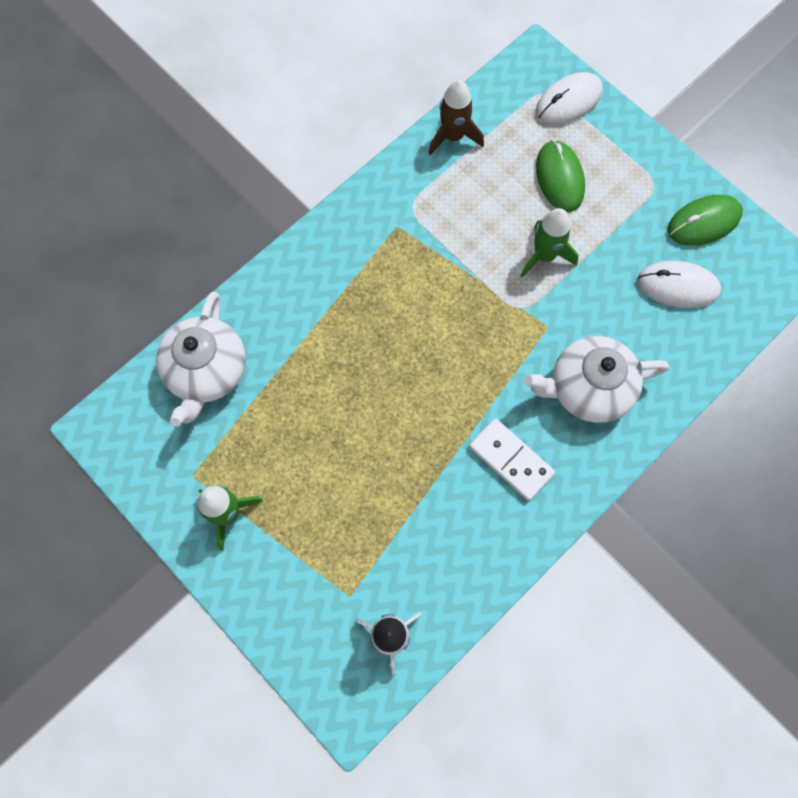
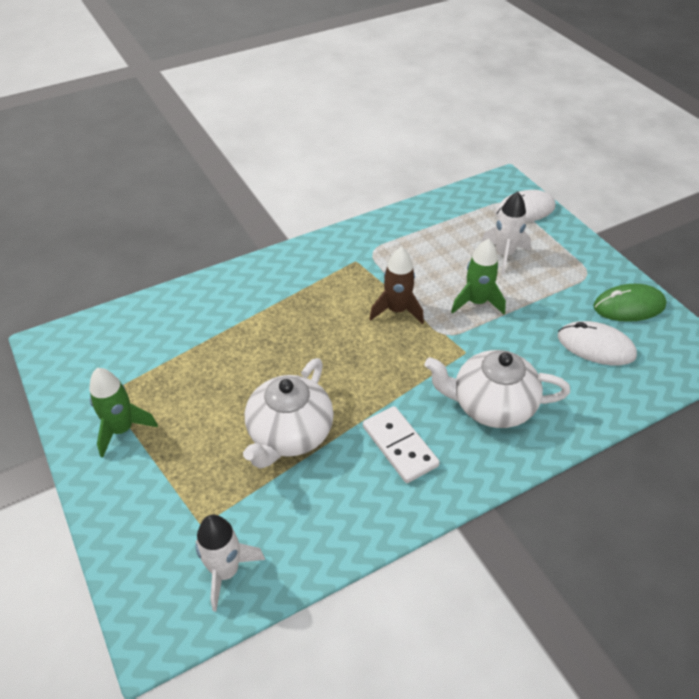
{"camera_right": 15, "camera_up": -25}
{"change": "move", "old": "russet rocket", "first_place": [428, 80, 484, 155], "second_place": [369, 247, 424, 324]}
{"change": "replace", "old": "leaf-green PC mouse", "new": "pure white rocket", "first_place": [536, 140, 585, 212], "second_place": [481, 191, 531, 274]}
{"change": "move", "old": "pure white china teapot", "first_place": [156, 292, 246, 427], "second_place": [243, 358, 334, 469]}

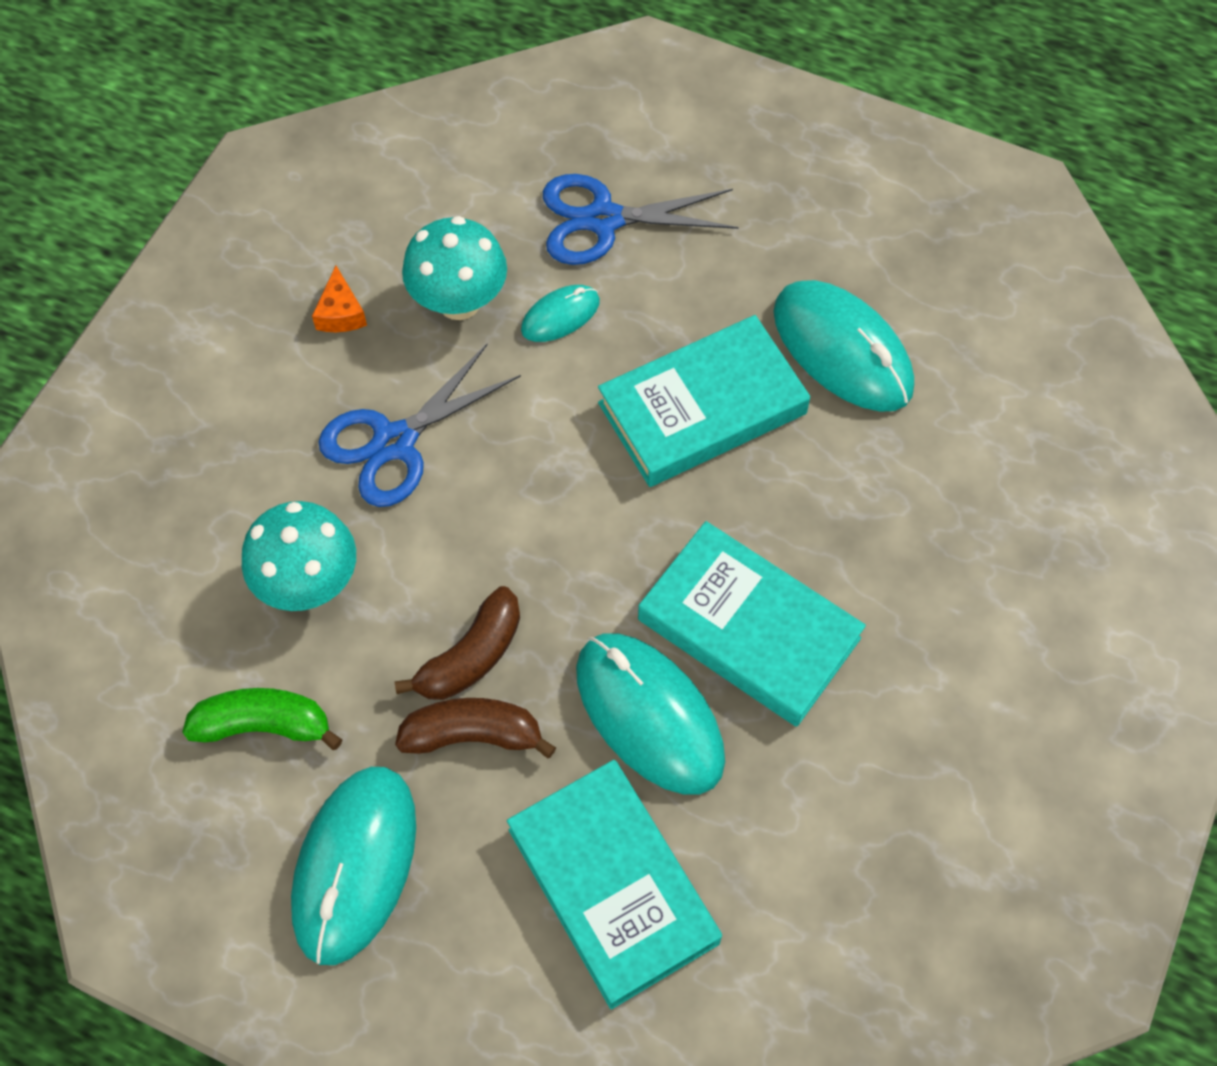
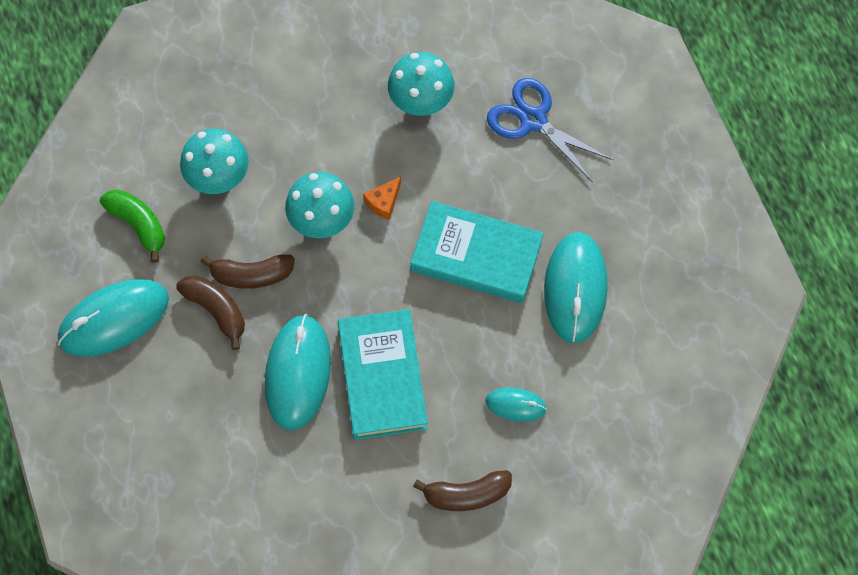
{"camera_right": 45, "camera_up": 5}
{"change": "move", "old": "orange-coloured piece of cheese", "first_place": [312, 266, 367, 332], "second_place": [363, 176, 401, 220]}
{"change": "move", "old": "teal PC mouse", "first_place": [521, 285, 600, 342], "second_place": [485, 387, 547, 422]}
{"change": "delete", "old": "cobalt pair of scissors", "first_place": [318, 344, 521, 507]}
{"change": "delete", "old": "teal hardcover", "first_place": [507, 760, 722, 1009]}
{"change": "insert", "new": "teal toadstool", "second_place": [285, 172, 355, 238]}
{"change": "insert", "new": "russet banana", "second_place": [413, 470, 512, 511]}

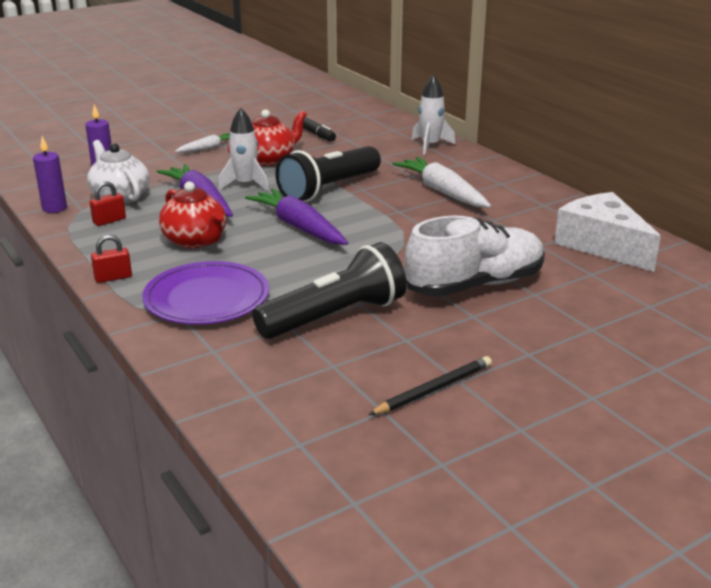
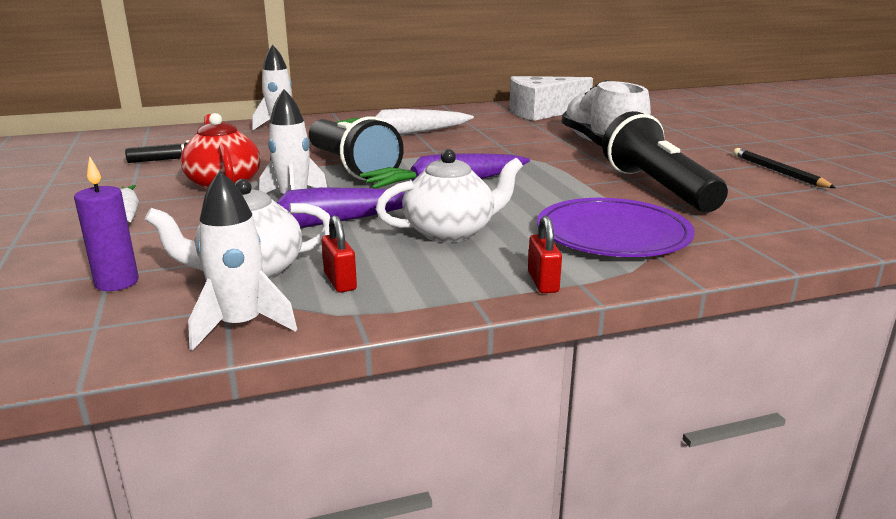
{"camera_right": -75, "camera_up": -5}
{"change": "replace", "old": "royal purple wax candle", "new": "pure white rocket", "first_place": [33, 136, 67, 213], "second_place": [188, 170, 297, 351]}
{"change": "recolor", "old": "crimson china teapot", "new": "pure white china teapot", "first_place": [159, 181, 226, 248], "second_place": [376, 149, 523, 243]}

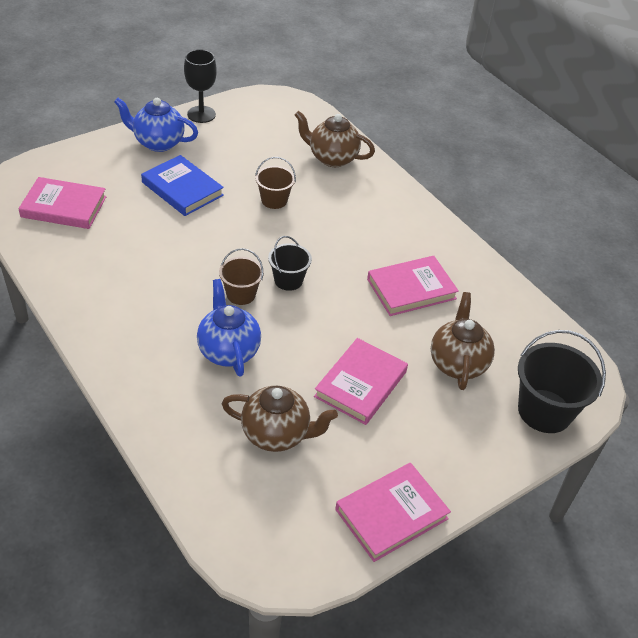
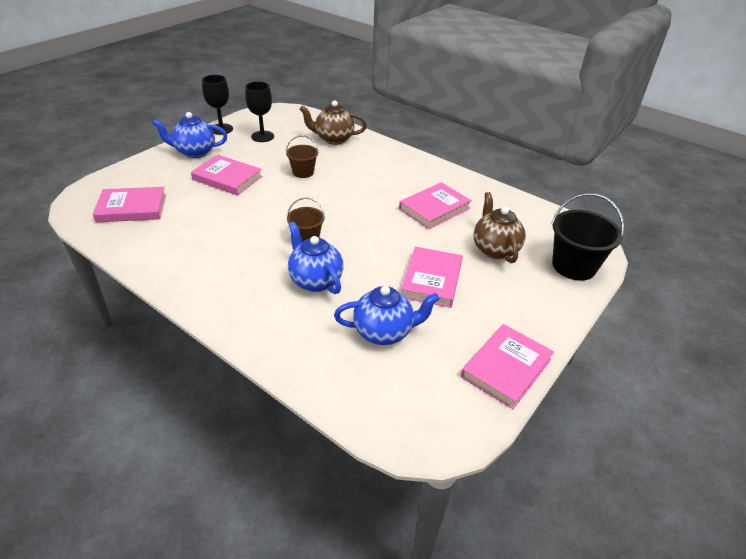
{"camera_right": -15, "camera_up": -5}
{"change": "recolor", "old": "cobalt hardcover", "new": "rose-pink hardcover", "first_place": [141, 155, 224, 216], "second_place": [191, 154, 262, 195]}
{"change": "delete", "old": "jet-black pail", "first_place": [268, 236, 312, 291]}
{"change": "recolor", "old": "russet china teapot", "new": "cobalt china teapot", "first_place": [222, 386, 338, 452], "second_place": [334, 286, 440, 345]}
{"change": "insert", "new": "jet-black goblet", "second_place": [245, 81, 274, 142]}

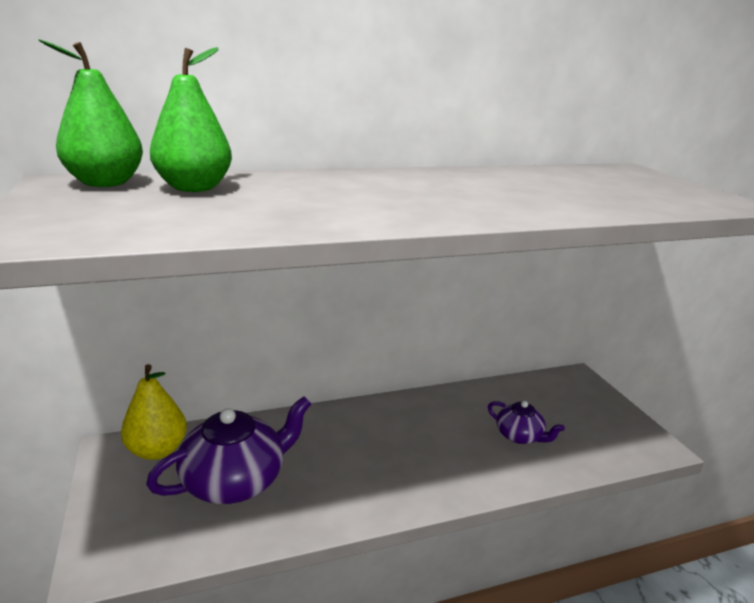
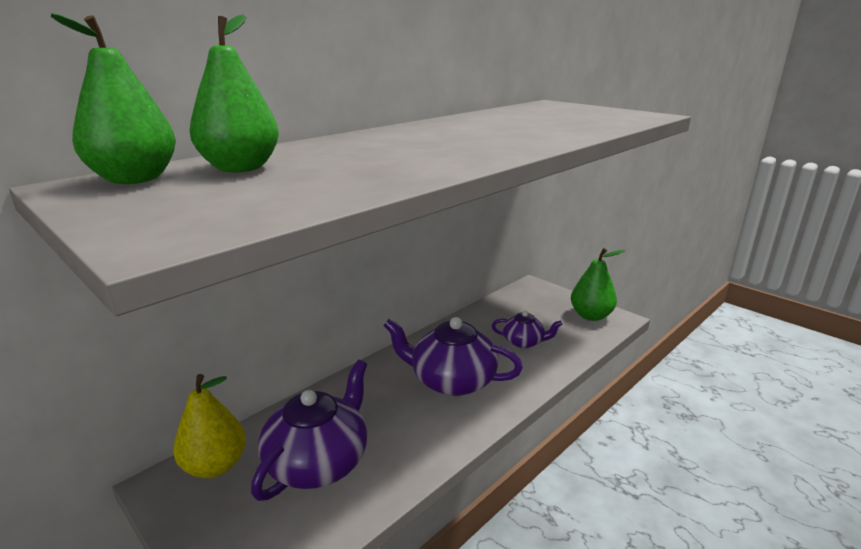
{"camera_right": -25, "camera_up": 0}
{"change": "insert", "new": "leaf-green toy pear", "second_place": [571, 248, 625, 321]}
{"change": "insert", "new": "royal purple china teapot", "second_place": [383, 317, 523, 396]}

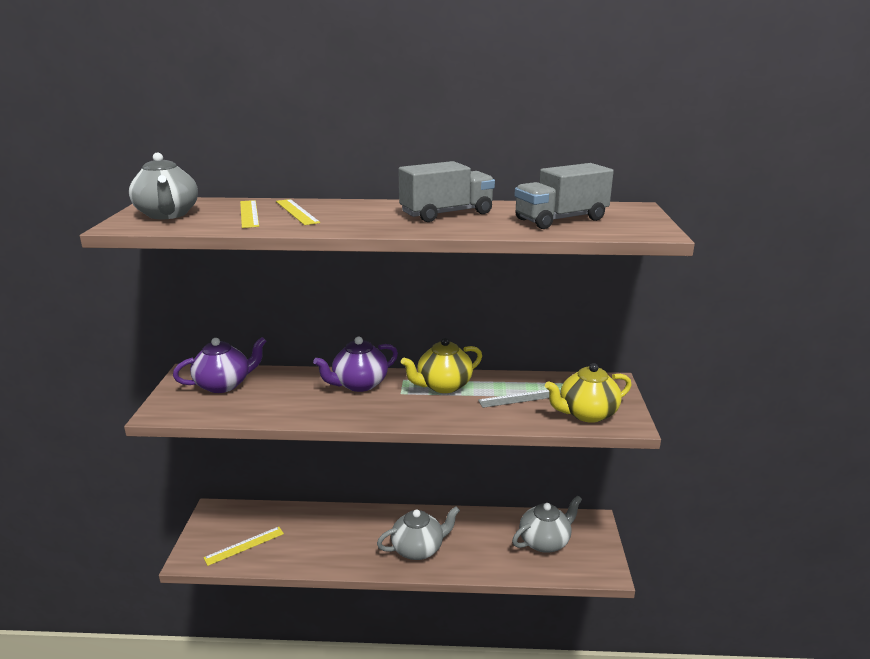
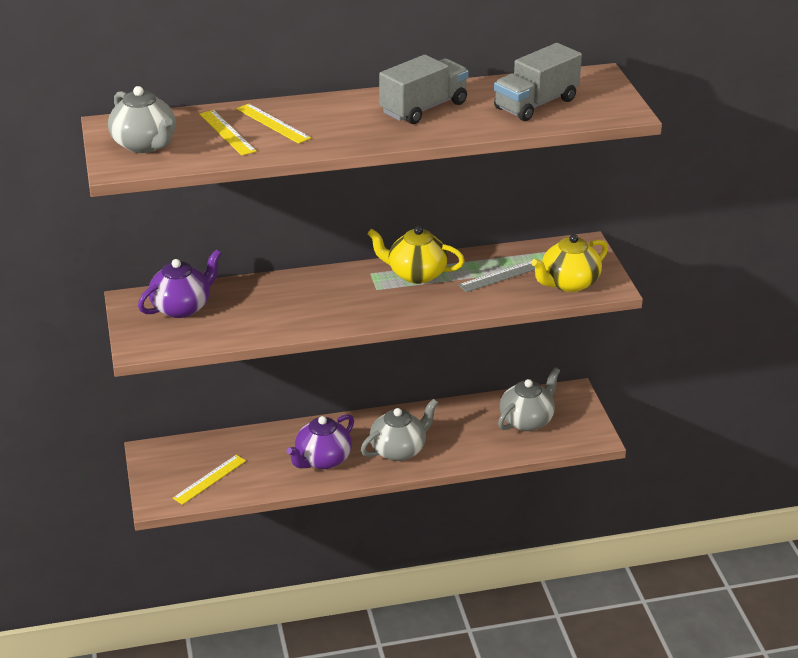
{"camera_right": -15, "camera_up": 10}
{"change": "move", "old": "royal purple china teapot", "first_place": [313, 336, 398, 392], "second_place": [286, 414, 354, 469]}
{"change": "rotate", "old": "yellow china teapot", "first_place": [401, 338, 482, 393], "second_place": [367, 226, 465, 284], "degrees": 60}

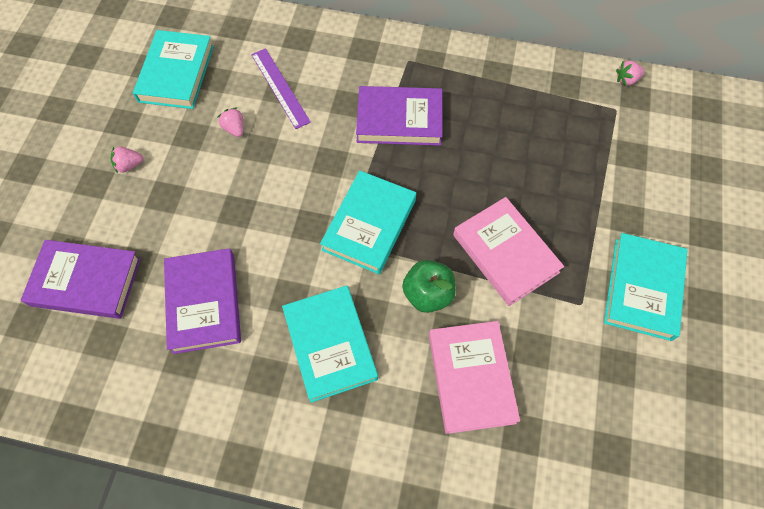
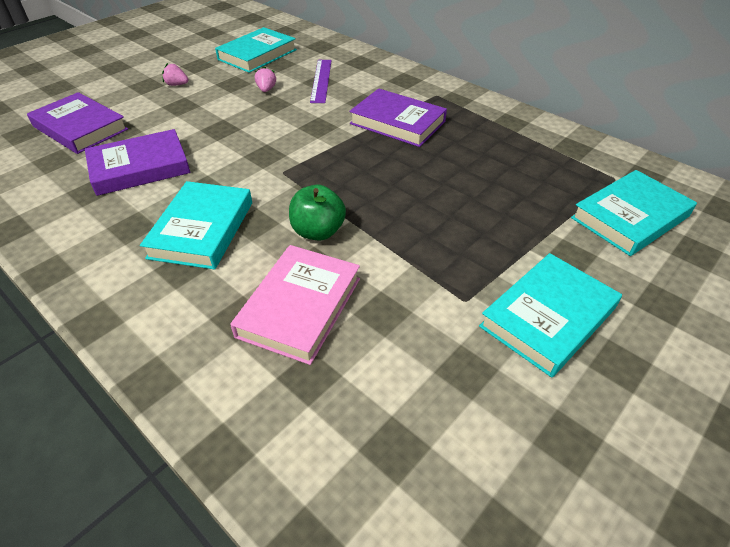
{"camera_right": 30, "camera_up": -20}
{"change": "delete", "old": "rose-pink toy strawberry", "first_place": [616, 61, 645, 86]}
{"change": "move", "old": "teal hardcover", "first_place": [320, 170, 416, 274], "second_place": [571, 170, 697, 256]}
{"change": "delete", "old": "rose-pink hardcover", "first_place": [453, 197, 564, 306]}
{"change": "rotate", "old": "royal purple hardcover", "first_place": [164, 248, 241, 354], "second_place": [85, 129, 190, 196], "degrees": 45}

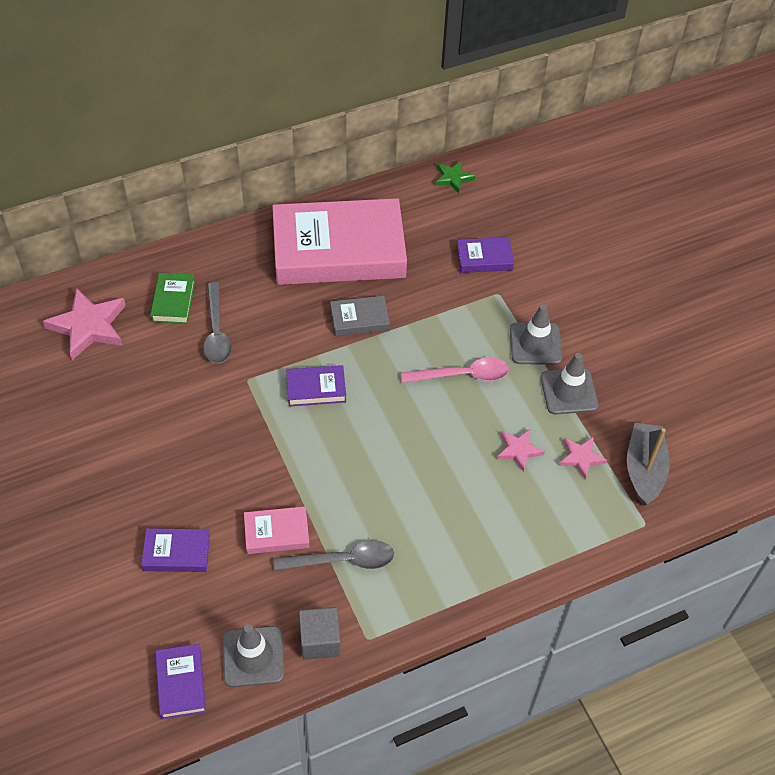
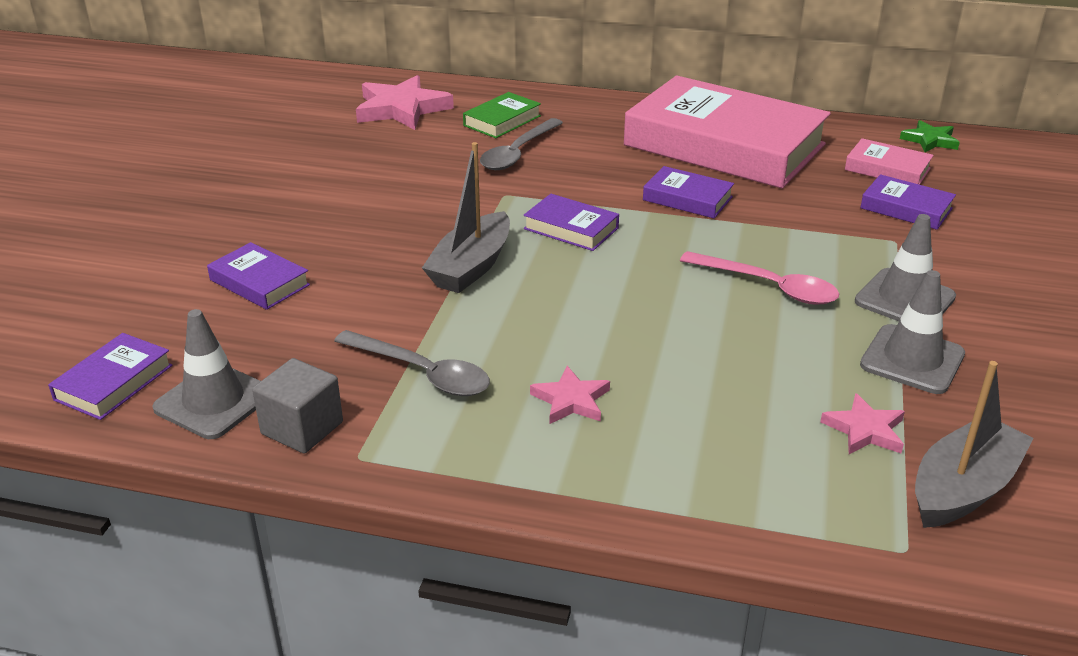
{"camera_right": 40, "camera_up": -20}
{"change": "recolor", "old": "ash-grey hardcover", "new": "royal purple hardcover", "first_place": [330, 296, 390, 336], "second_place": [643, 166, 734, 218]}
{"change": "move", "old": "rose-pink star shape", "first_place": [497, 429, 545, 472], "second_place": [530, 366, 610, 424]}
{"change": "move", "old": "rose-pink hardcover", "first_place": [244, 506, 310, 554], "second_place": [845, 138, 934, 185]}
{"change": "insert", "new": "ash-grey boat", "second_place": [422, 142, 510, 293]}

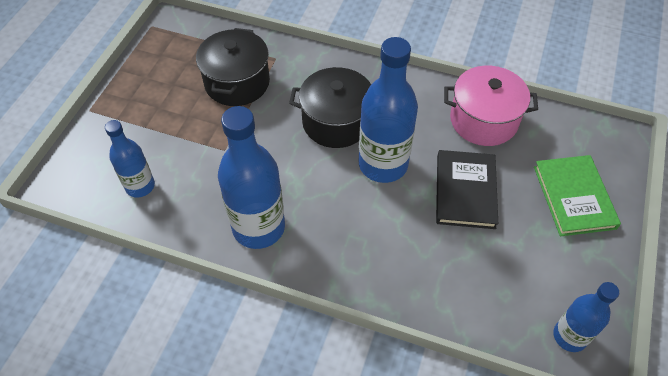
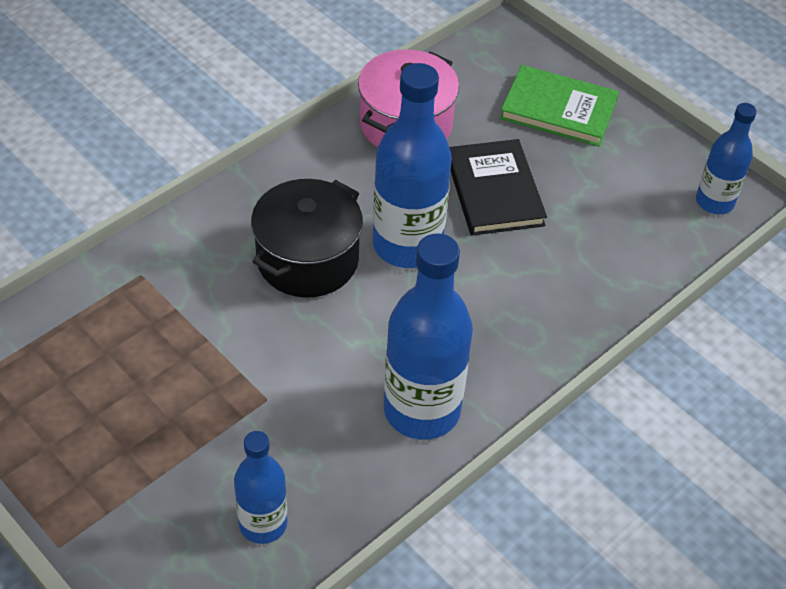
{"camera_right": -65, "camera_up": -5}
{"change": "delete", "old": "jet-black pot", "first_place": [196, 28, 270, 106]}
{"change": "rotate", "old": "jet-black hardcover", "first_place": [436, 150, 498, 229], "second_place": [449, 139, 547, 236], "degrees": 45}

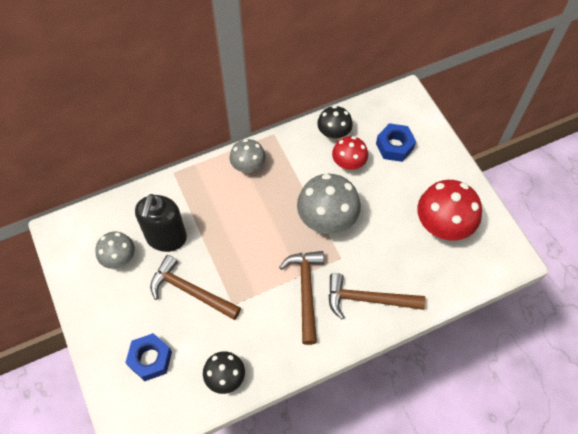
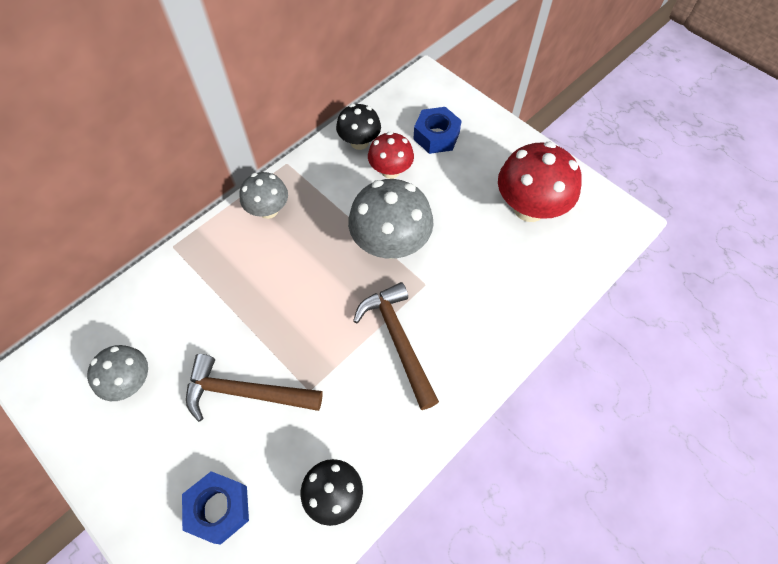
{"camera_right": -20, "camera_up": 0}
{"change": "delete", "old": "jet-black pump bottle", "first_place": [135, 194, 187, 252]}
{"change": "delete", "old": "russet hammer", "first_place": [328, 273, 426, 319]}

